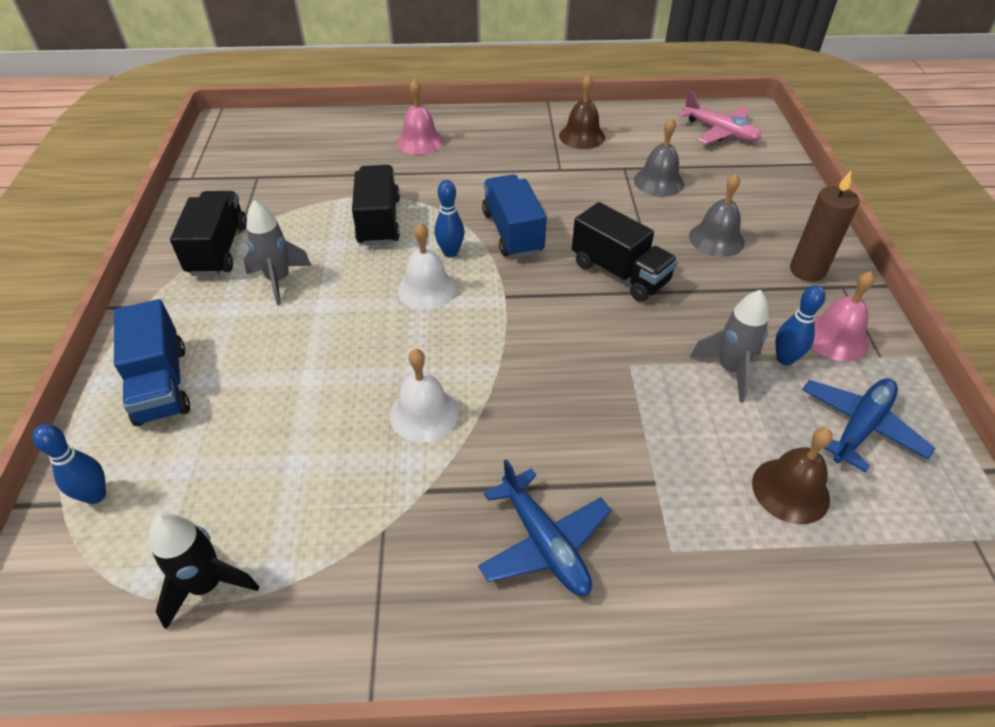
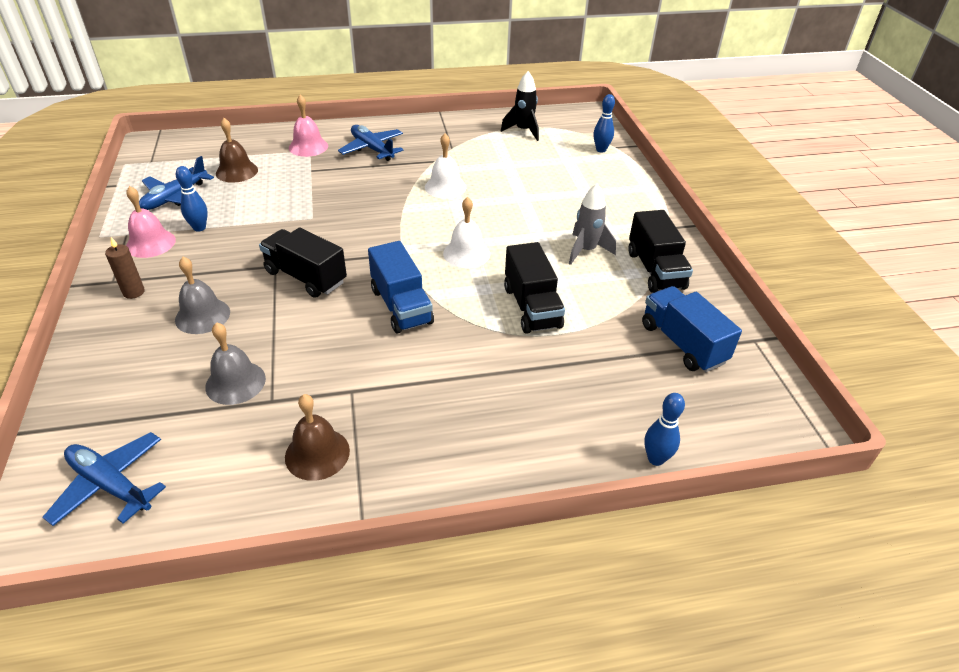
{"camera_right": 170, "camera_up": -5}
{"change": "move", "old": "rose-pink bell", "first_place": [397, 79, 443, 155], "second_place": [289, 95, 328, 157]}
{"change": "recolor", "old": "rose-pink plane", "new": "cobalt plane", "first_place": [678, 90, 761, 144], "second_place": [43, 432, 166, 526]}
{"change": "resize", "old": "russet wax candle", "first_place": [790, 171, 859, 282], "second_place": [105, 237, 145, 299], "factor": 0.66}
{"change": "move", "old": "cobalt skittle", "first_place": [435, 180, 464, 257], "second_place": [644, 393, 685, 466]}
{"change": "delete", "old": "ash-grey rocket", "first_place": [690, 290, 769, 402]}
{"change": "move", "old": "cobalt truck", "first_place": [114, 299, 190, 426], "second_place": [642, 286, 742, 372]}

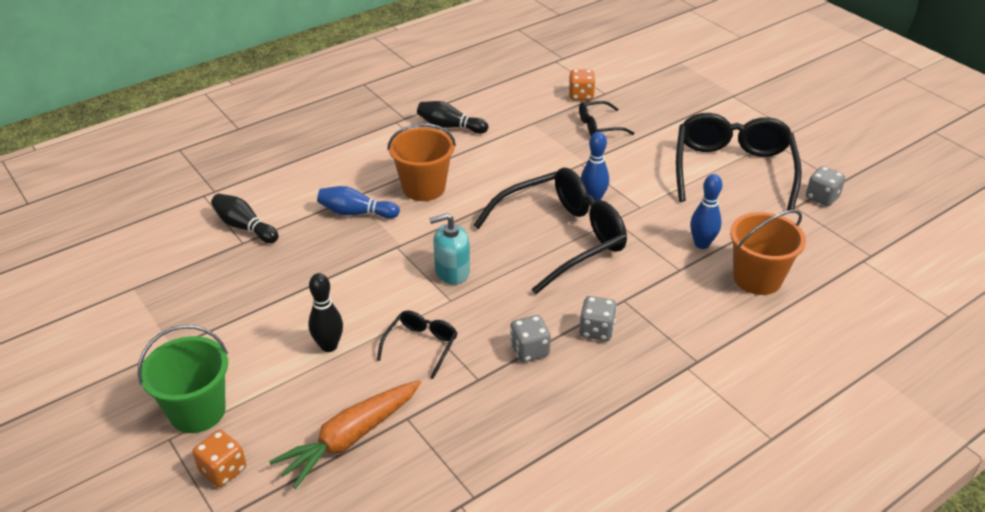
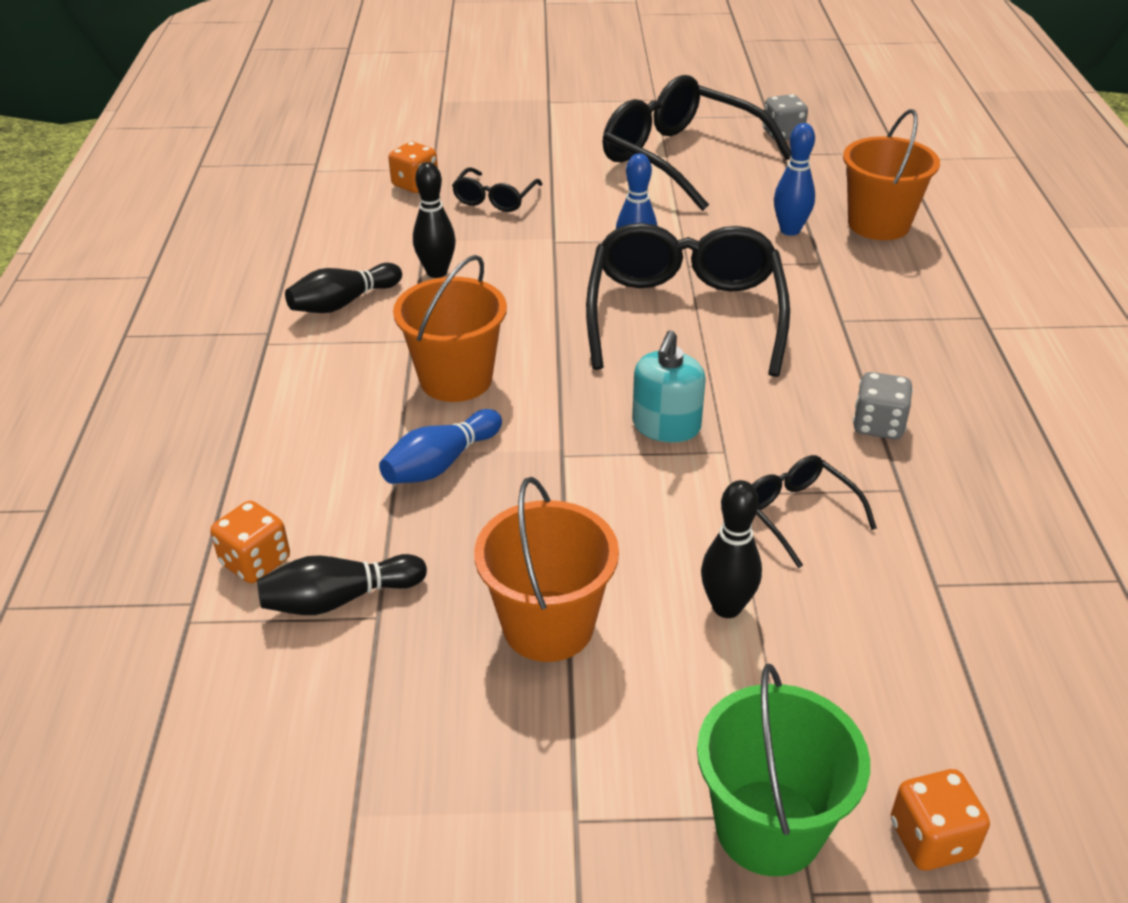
{"camera_right": -55, "camera_up": 0}
{"change": "delete", "old": "ash-grey dice", "first_place": [579, 296, 617, 341]}
{"change": "delete", "old": "orange-coloured carrot", "first_place": [269, 380, 421, 489]}
{"change": "insert", "new": "jet-black skittle", "second_place": [413, 162, 456, 278]}
{"change": "insert", "new": "orange-coloured pail", "second_place": [474, 477, 619, 662]}
{"change": "insert", "new": "orange-coloured dice", "second_place": [210, 501, 290, 583]}

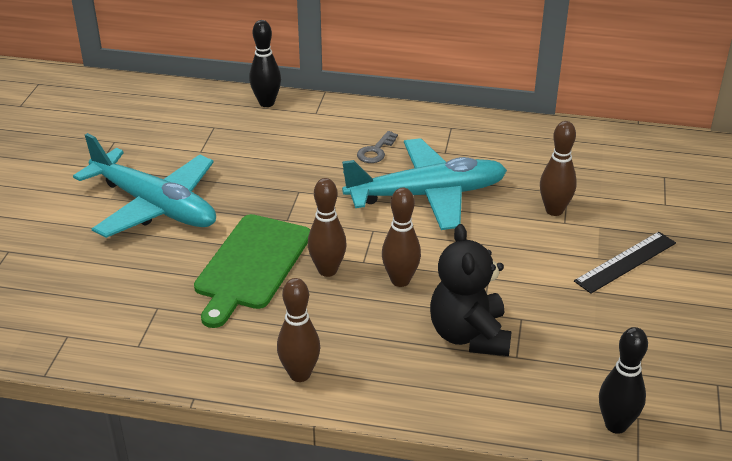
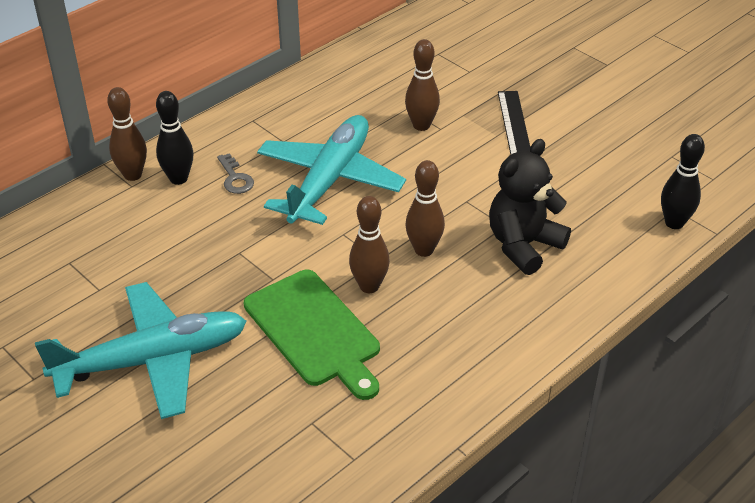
{"camera_right": -55, "camera_up": 5}
{"change": "move", "old": "jet-black skittle", "first_place": [249, 20, 281, 107], "second_place": [156, 91, 193, 185]}
{"change": "rotate", "old": "jet-black teddy bear", "first_place": [430, 224, 512, 356], "second_place": [489, 139, 571, 275], "degrees": 105}
{"change": "move", "old": "russet skittle", "first_place": [277, 278, 320, 382], "second_place": [107, 87, 147, 181]}

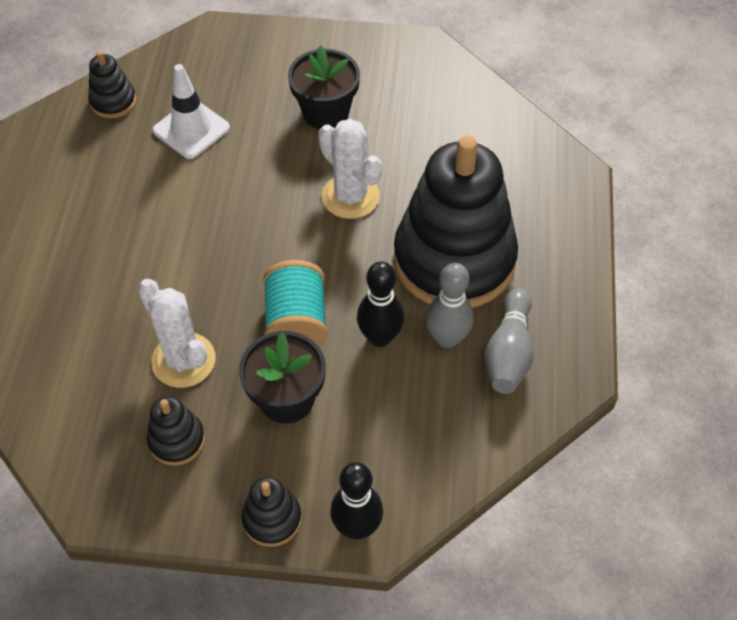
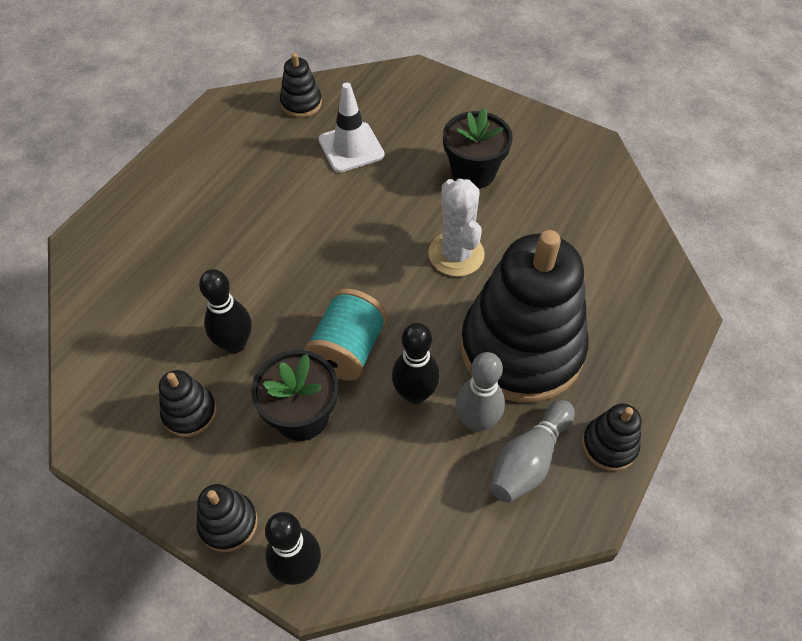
{"camera_right": 25, "camera_up": 0}
{"change": "replace", "old": "pure white prickly plant", "new": "jet-black skittle", "first_place": [138, 279, 216, 388], "second_place": [199, 269, 252, 353]}
{"change": "insert", "new": "jet-black ring stacker", "second_place": [582, 404, 641, 471]}

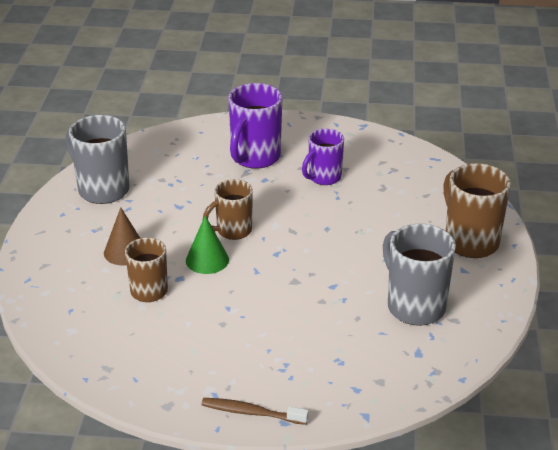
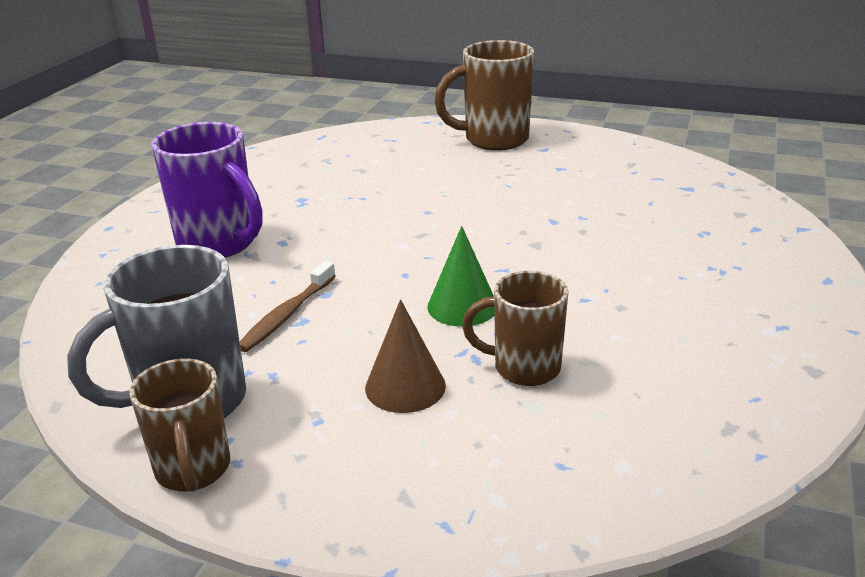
{"camera_right": -75, "camera_up": -5}
{"change": "delete", "old": "royal purple mug", "first_place": [302, 129, 344, 185]}
{"change": "move", "old": "russet mug", "first_place": [203, 179, 253, 240], "second_place": [129, 358, 230, 492]}
{"change": "delete", "old": "ash-grey mug", "first_place": [383, 224, 456, 326]}
{"change": "move", "old": "russet toothbrush", "first_place": [201, 398, 309, 425], "second_place": [240, 261, 336, 352]}

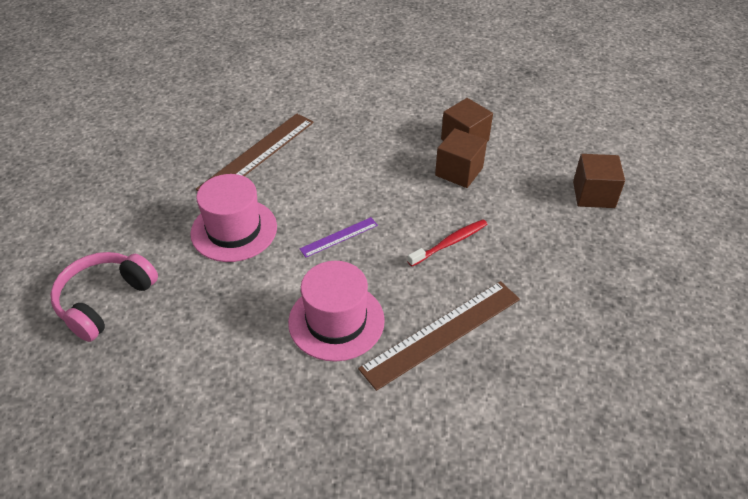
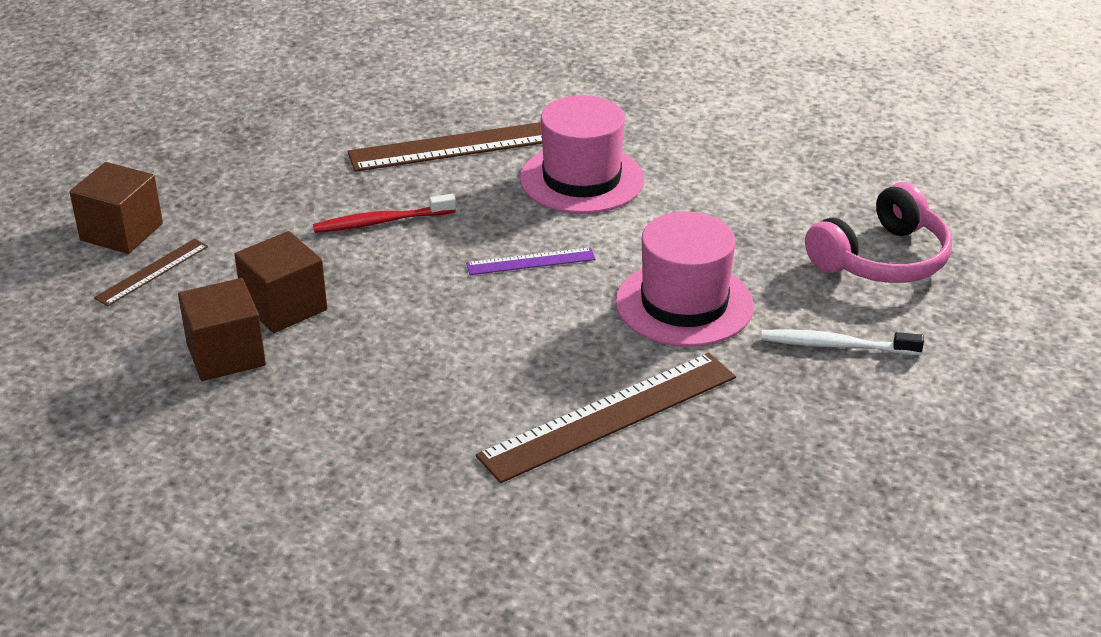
{"camera_right": -160, "camera_up": -10}
{"change": "insert", "new": "russet measuring stick", "second_place": [94, 239, 208, 306]}
{"change": "insert", "new": "pure white toothbrush", "second_place": [761, 329, 924, 355]}

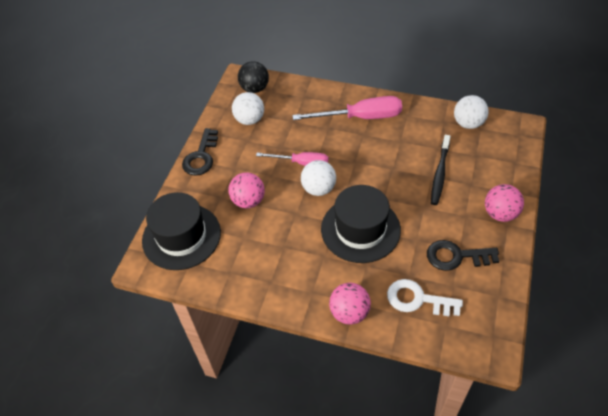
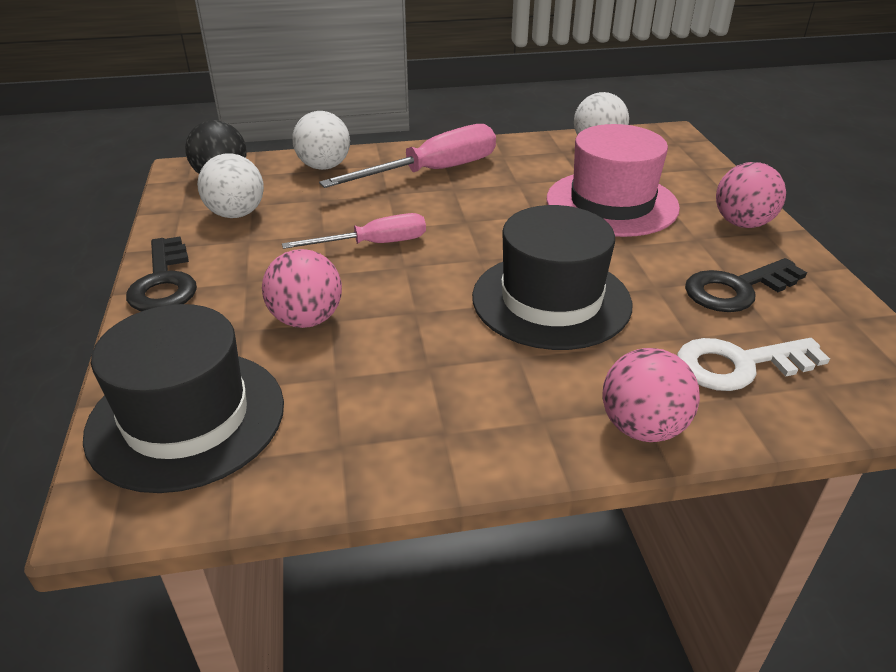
{"camera_right": -30, "camera_up": -15}
{"change": "replace", "old": "jet-black toothbrush", "new": "rose-pink hat", "first_place": [431, 135, 451, 205], "second_place": [547, 124, 680, 237]}
{"change": "move", "old": "pure white sphere", "first_place": [301, 160, 336, 196], "second_place": [293, 111, 350, 170]}

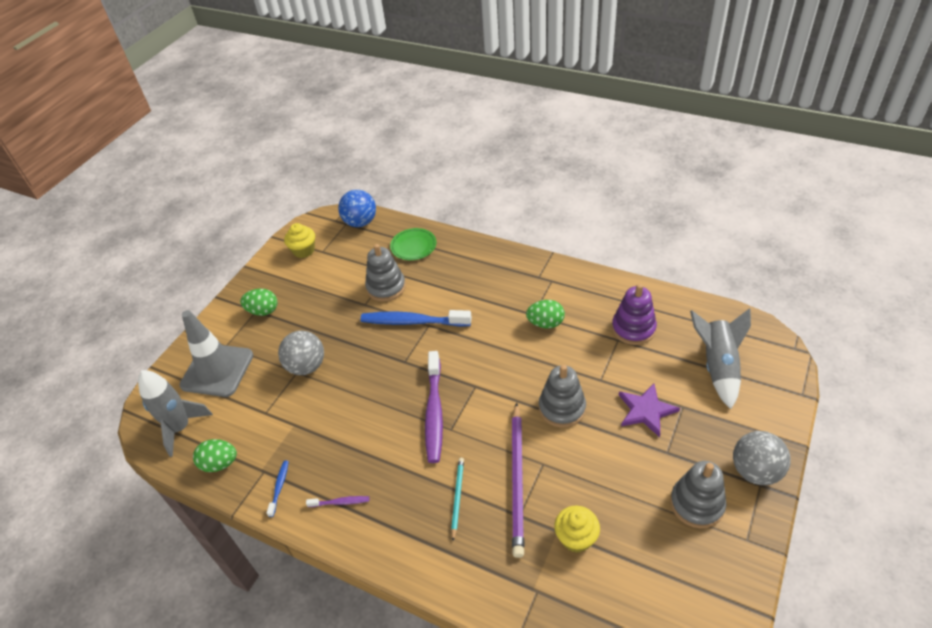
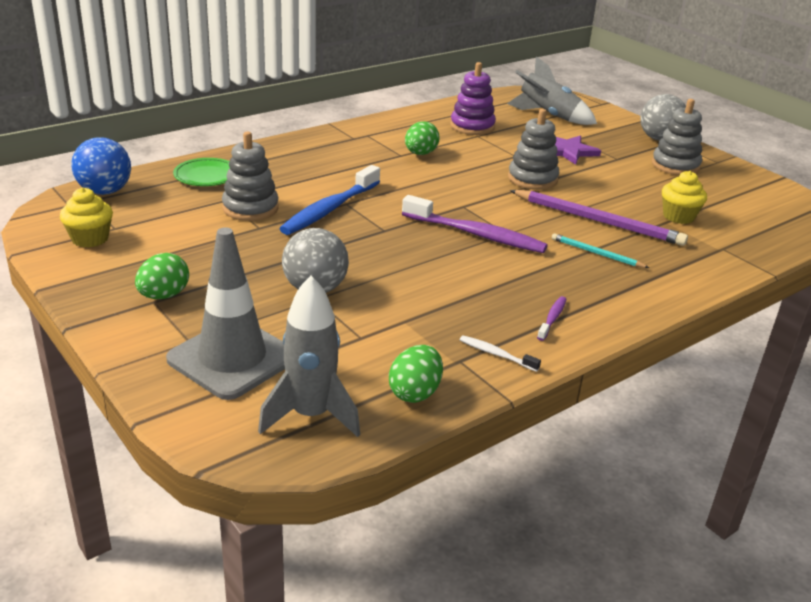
{"camera_right": -70, "camera_up": -15}
{"change": "recolor", "old": "cobalt toothbrush", "new": "pure white toothbrush", "first_place": [266, 461, 289, 517], "second_place": [460, 336, 541, 372]}

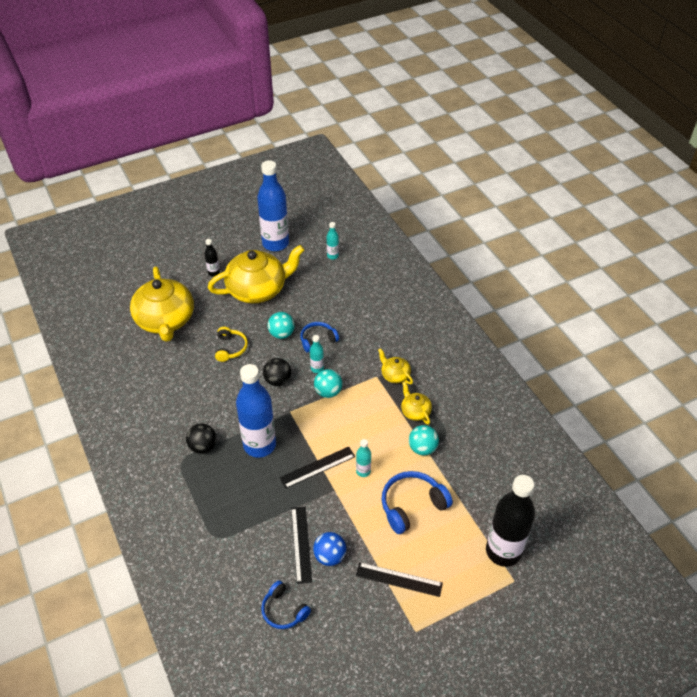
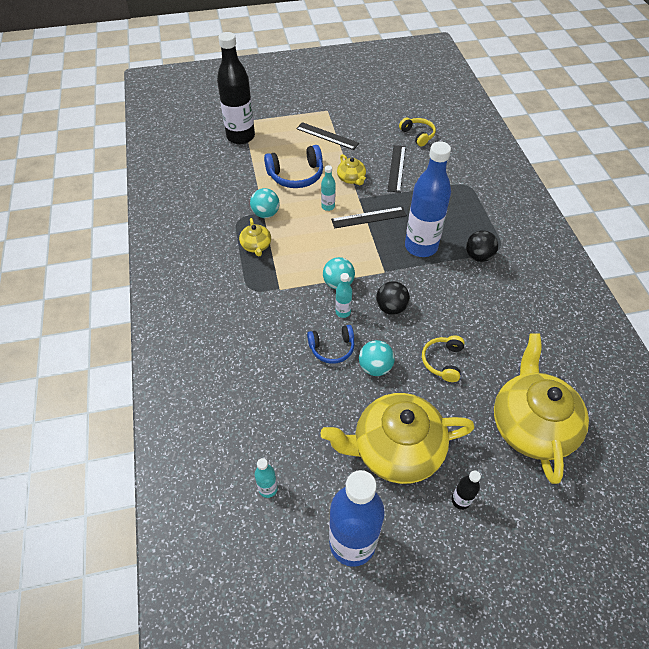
{"camera_right": -165, "camera_up": 5}
{"change": "move", "old": "yellow china teapot", "first_place": [378, 348, 413, 384], "second_place": [337, 154, 366, 185]}
{"change": "delete", "old": "cobalt sphere", "first_place": [313, 532, 346, 566]}
{"change": "recolor", "old": "cobalt headphones", "new": "yellow headphones", "first_place": [261, 580, 311, 629], "second_place": [399, 118, 436, 147]}

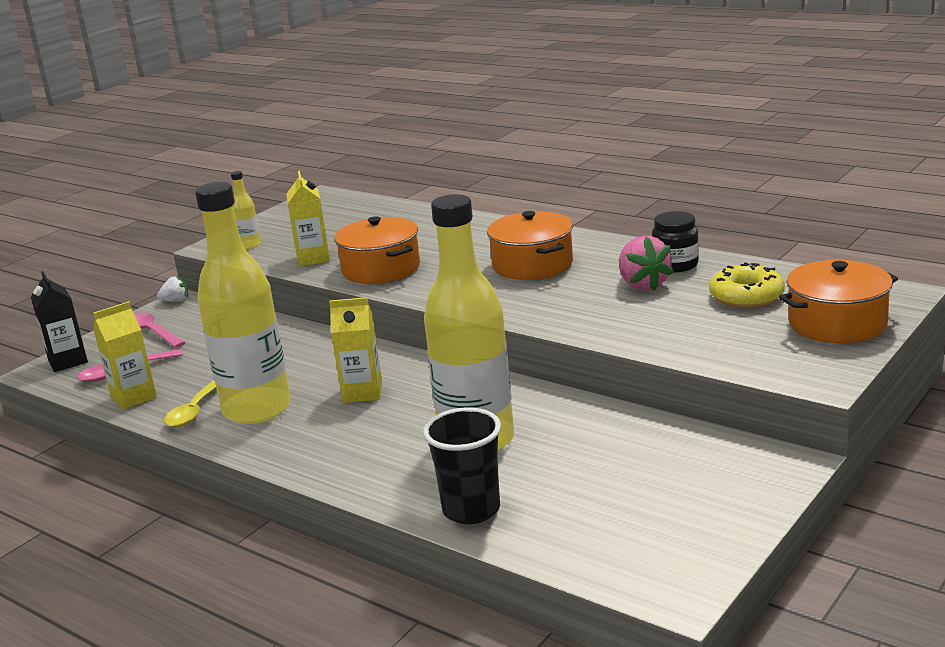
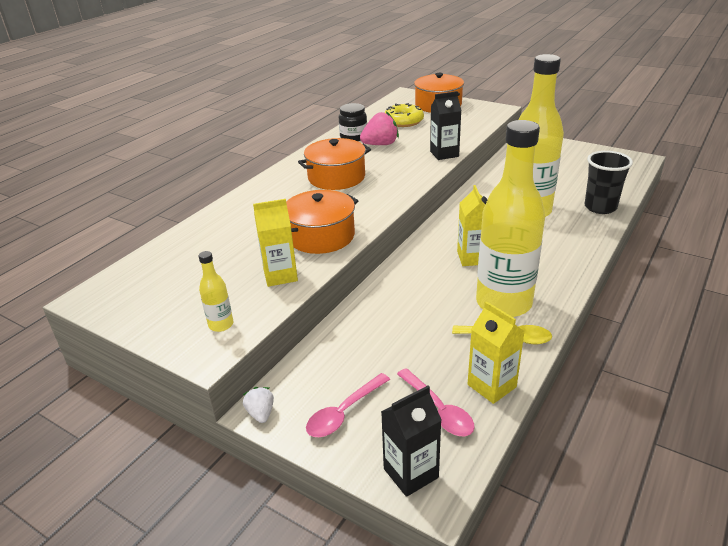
{"camera_right": -95, "camera_up": 10}
{"change": "insert", "new": "jet-black juice carton", "second_place": [430, 91, 461, 160]}

